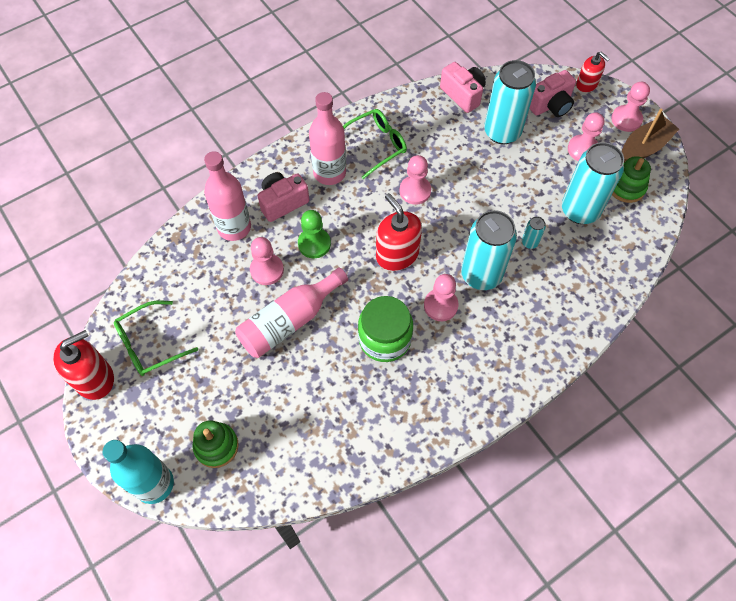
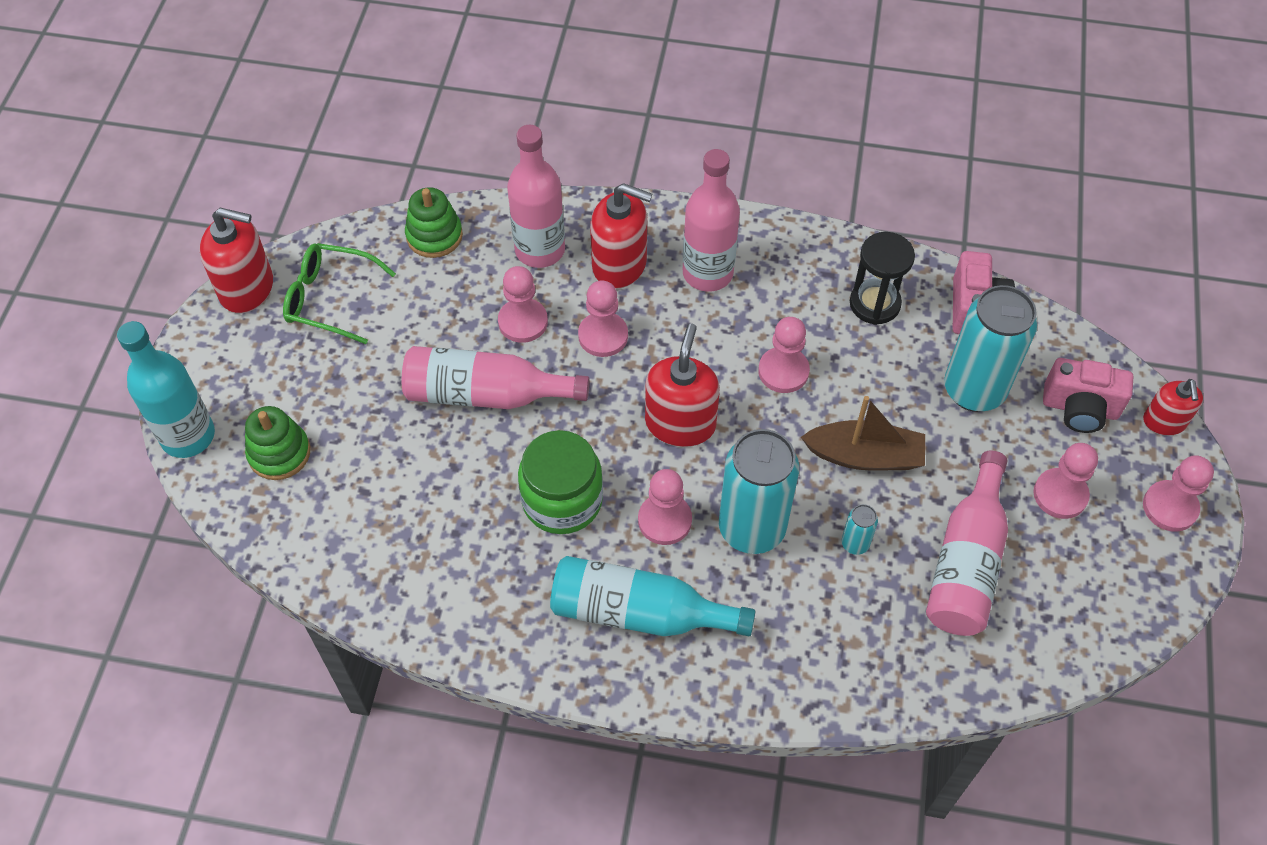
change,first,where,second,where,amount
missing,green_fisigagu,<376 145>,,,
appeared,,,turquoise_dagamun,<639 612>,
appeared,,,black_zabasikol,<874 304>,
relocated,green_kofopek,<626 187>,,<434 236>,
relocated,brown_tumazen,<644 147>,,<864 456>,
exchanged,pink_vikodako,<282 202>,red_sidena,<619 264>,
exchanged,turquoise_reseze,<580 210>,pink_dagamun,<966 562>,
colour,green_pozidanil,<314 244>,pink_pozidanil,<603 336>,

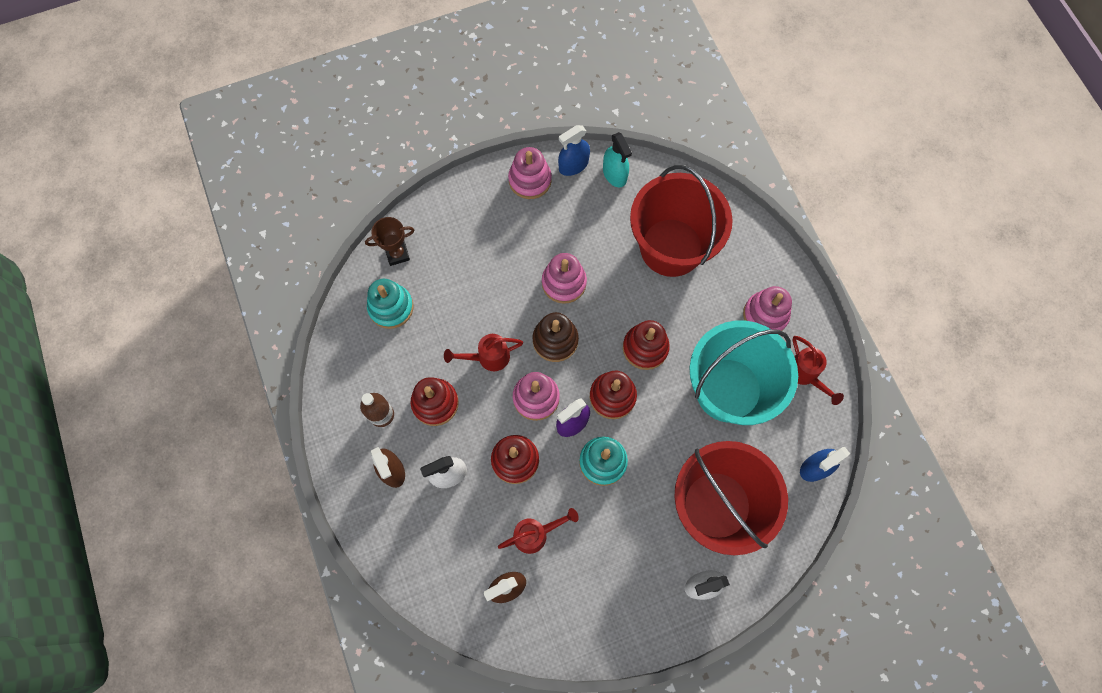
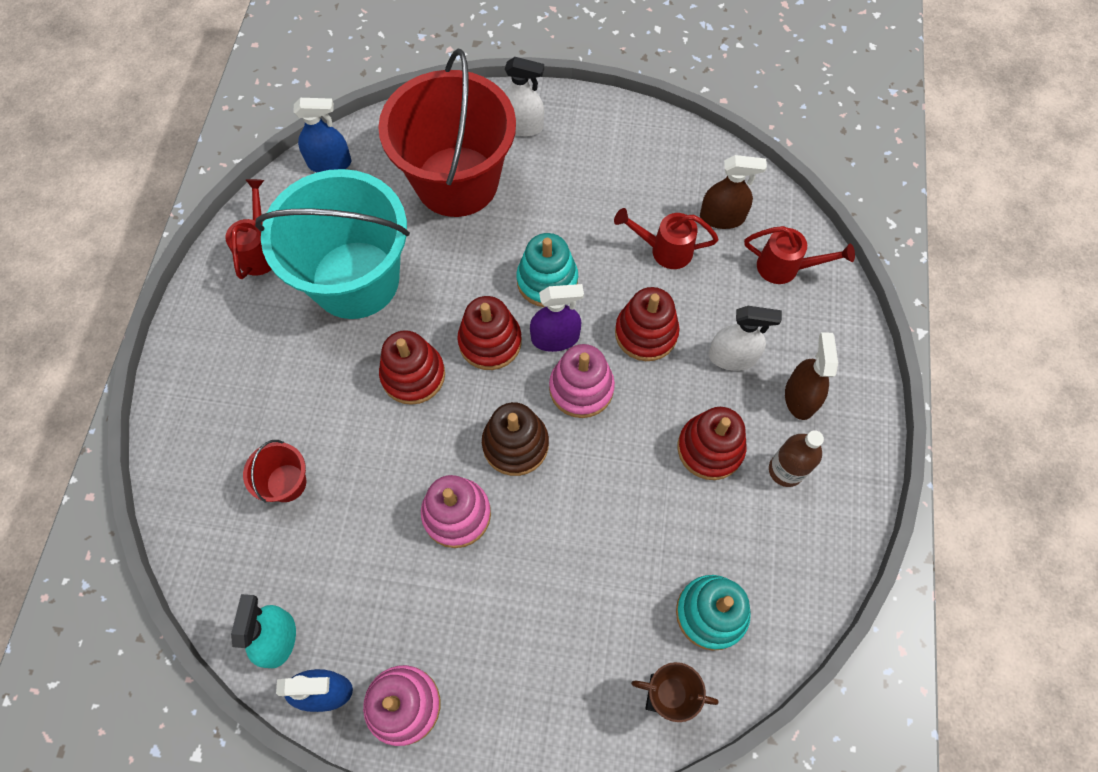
change,first,where,second,where,amount
missing,pink_kofopek,<765 315>,,,
relocated,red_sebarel,<487 357>,,<786 268>,
size,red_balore,<671 247>,,<286 483>,x0.41

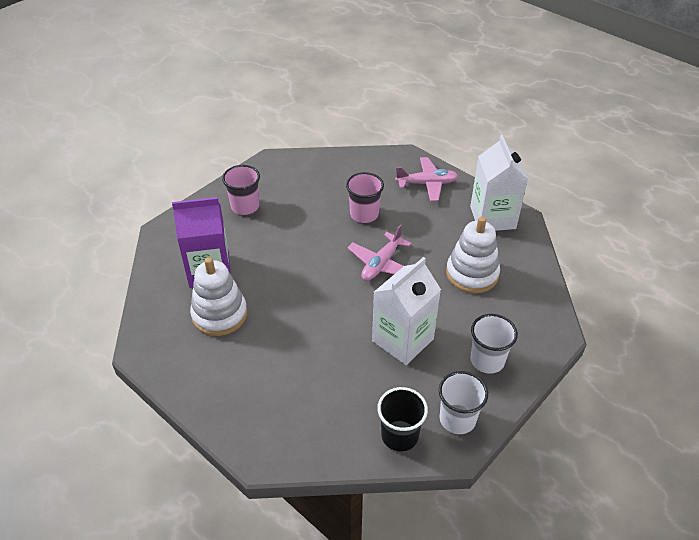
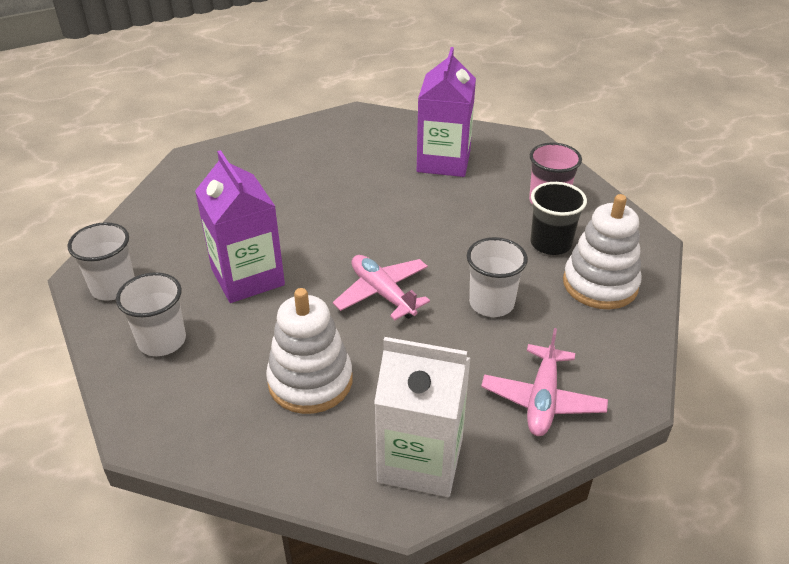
change,first,where,second,where,amount
relocated,white_kofopek,<219 314>,,<600 284>,
relocated,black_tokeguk,<399 435>,,<550 243>,
colour,pink_tokeguk,<364 214>,white_tokeguk,<491 303>,
colour,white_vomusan,<403 340>,purple_vomusan,<247 277>,

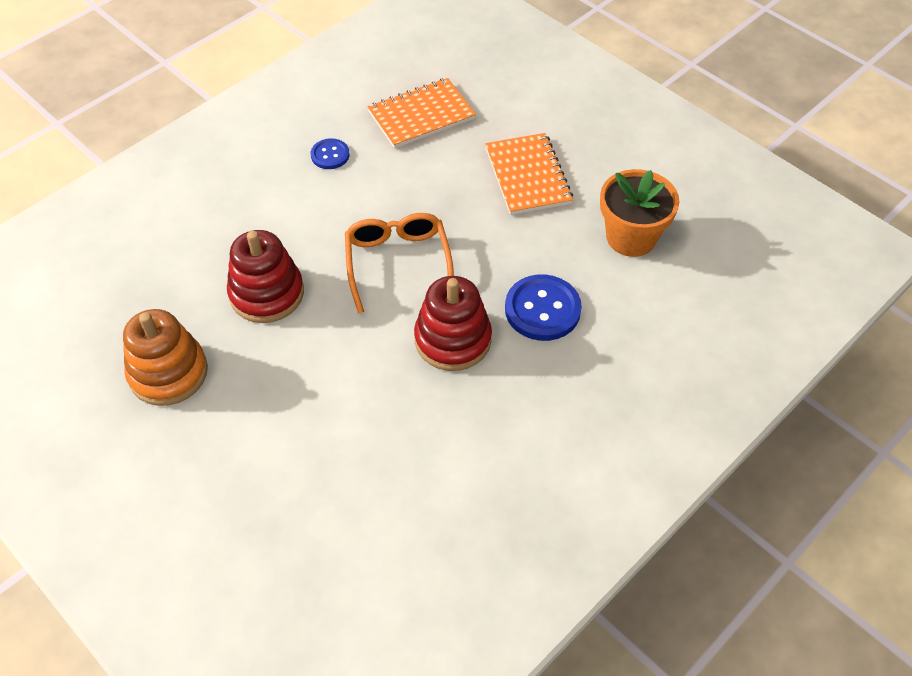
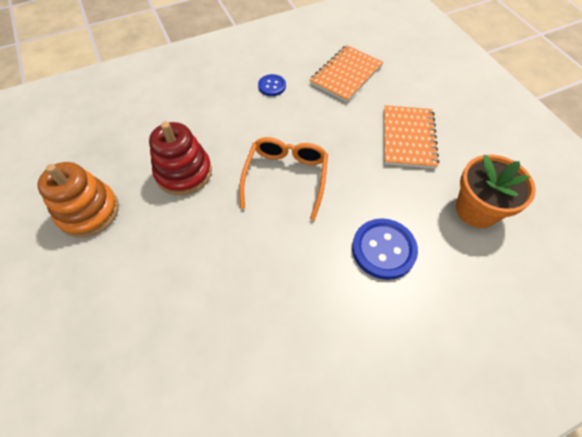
change,first,where,second,where,amount
missing,red_kofopek,<453 339>,,,
spun,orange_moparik,<421 115>,,<346 75>,45 degrees counterclockwise

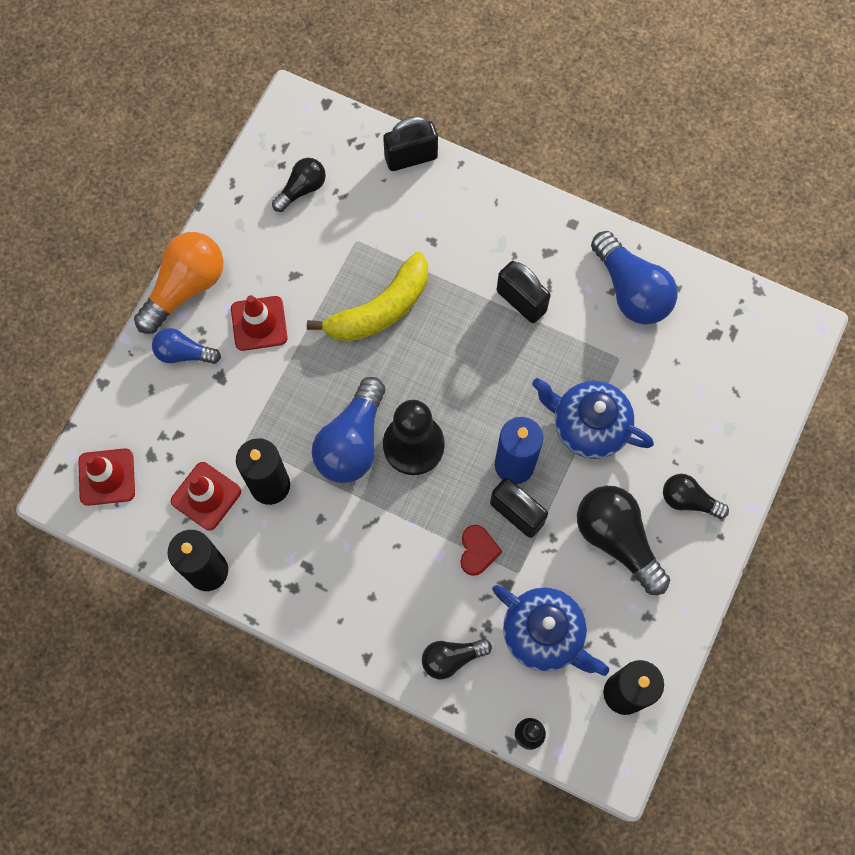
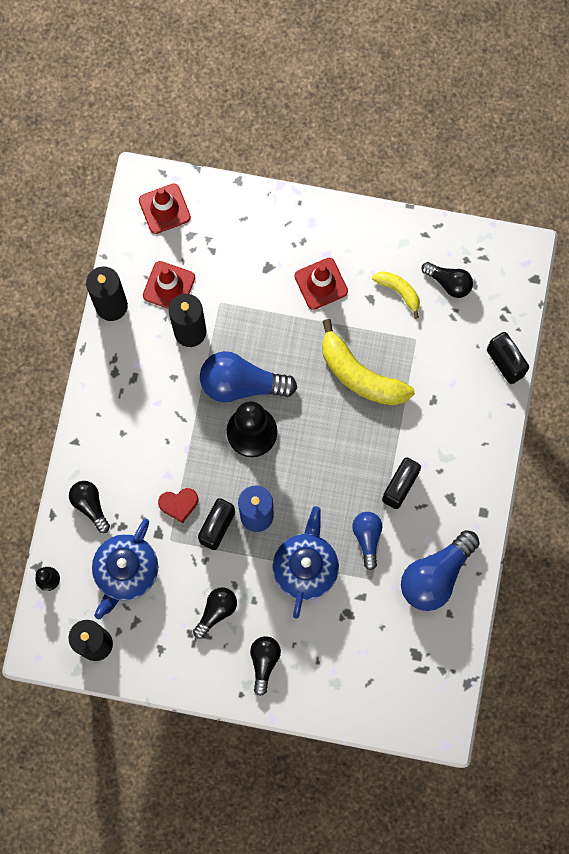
change,first,where,second,where,amount
missing,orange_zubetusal,<185 288>,,,
appeared,,,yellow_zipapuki,<399 291>,
relocated,blue_zubetusal,<184 353>,,<367 538>,
size,black_zubetusal,<617 540>,,<216 611>,x0.58

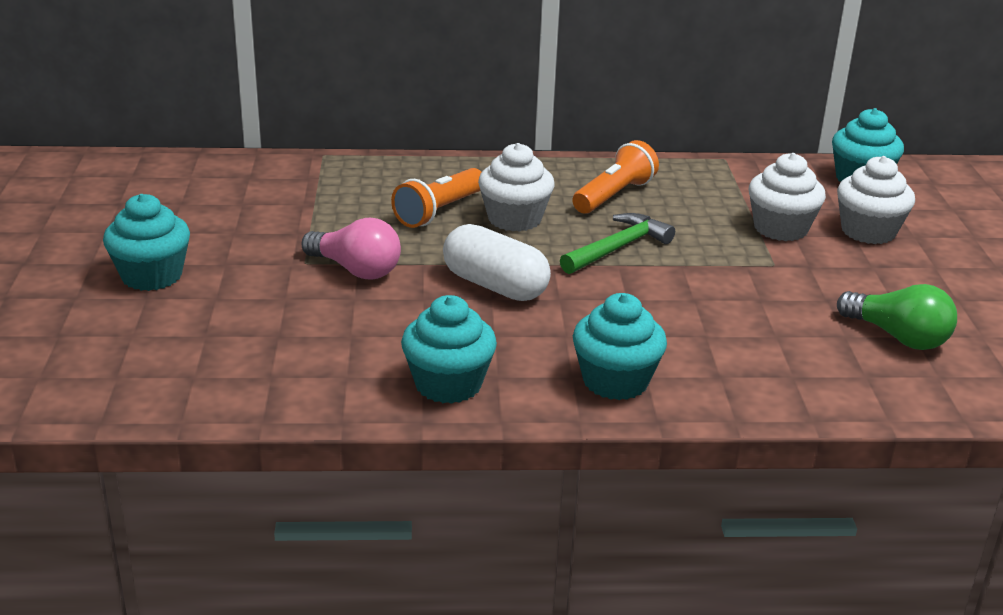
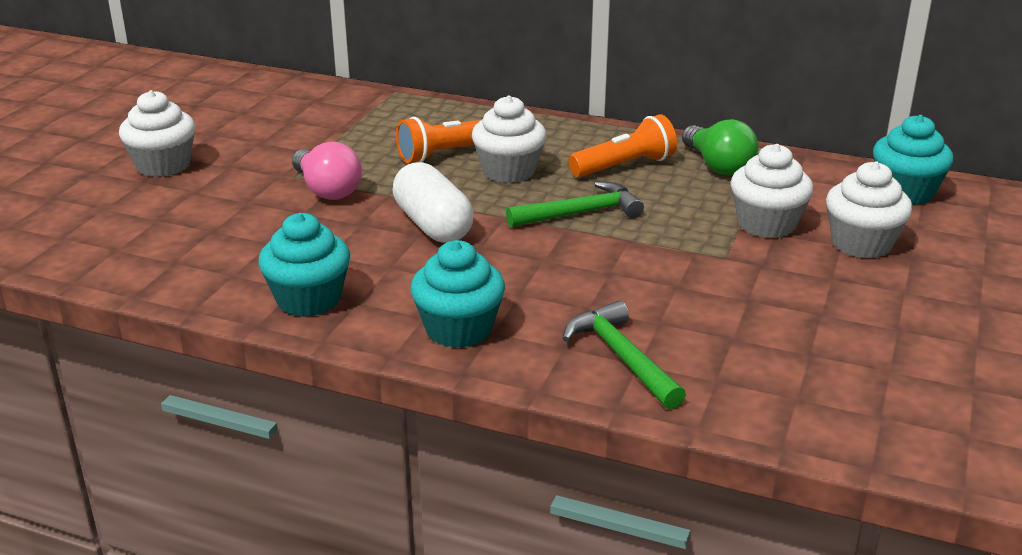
change,first,where,second,where,amount
appeared,,,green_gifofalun,<622 358>,
relocated,green_zubetusal,<898 337>,,<718 166>,
colour,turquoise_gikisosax,<152 276>,white_gikisosax,<163 165>,

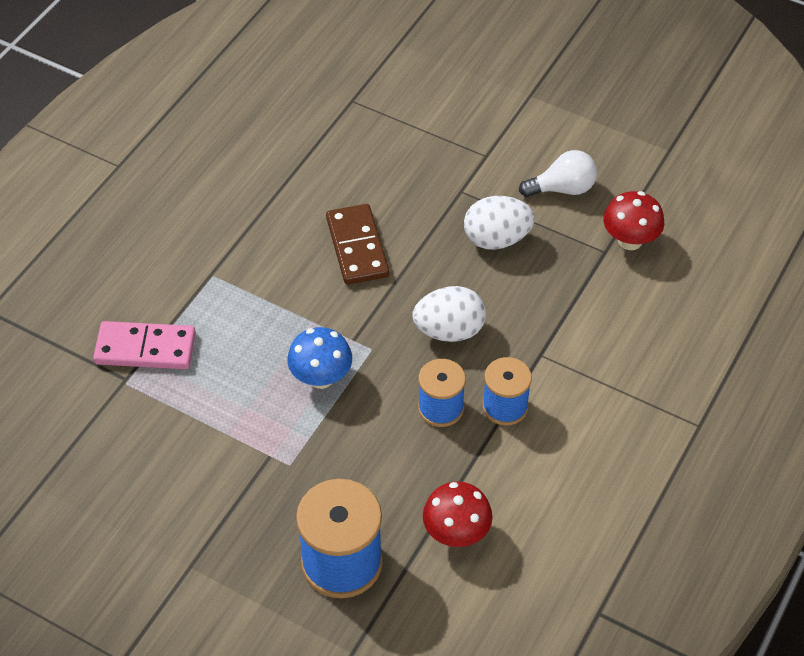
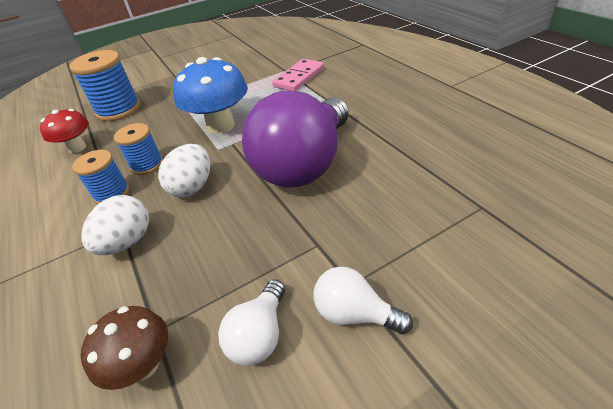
change,first,where,second,where,amount
appeared,,,white_zubetusal,<354 313>,
relocated,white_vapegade,<496 239>,,<127 242>,
exchanged,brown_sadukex,<357 247>,purple_zubetusal,<304 164>,
colour,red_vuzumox,<630 240>,brown_vuzumox,<143 365>,
size,blue_vuzumox,<321 378>,,<220 126>,x1.65

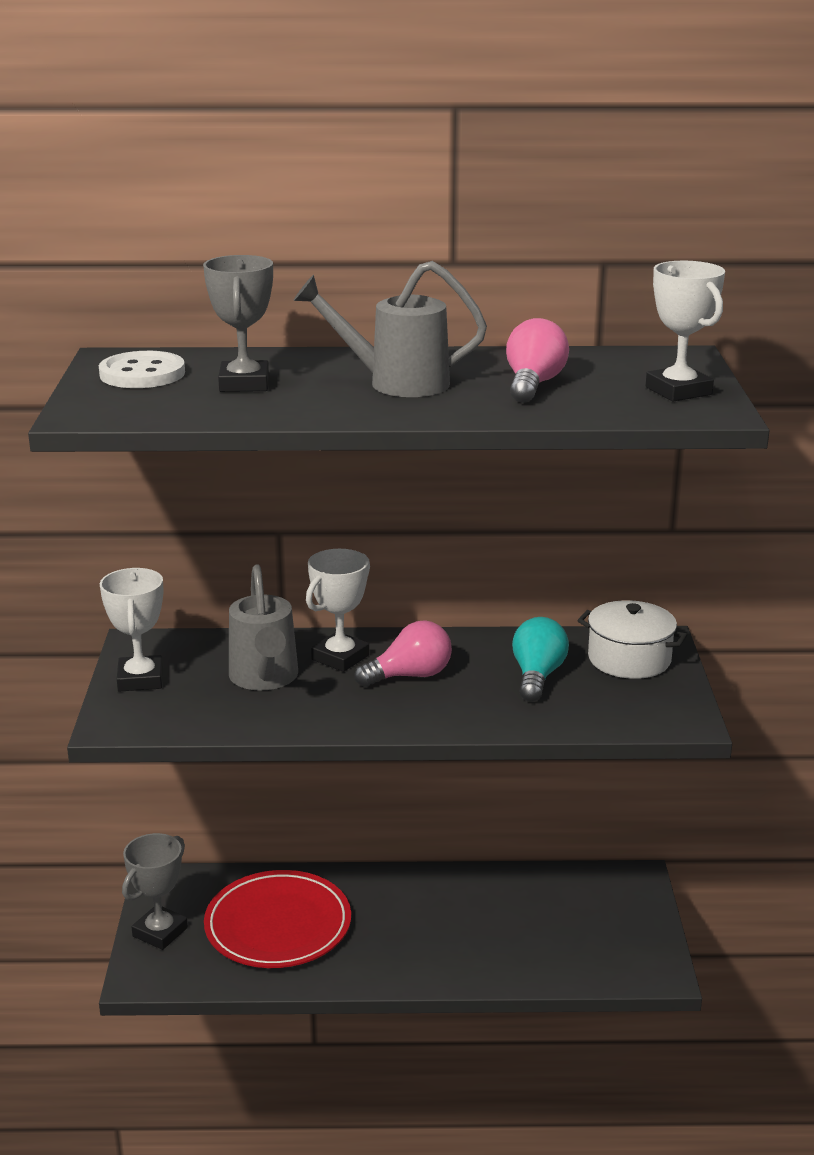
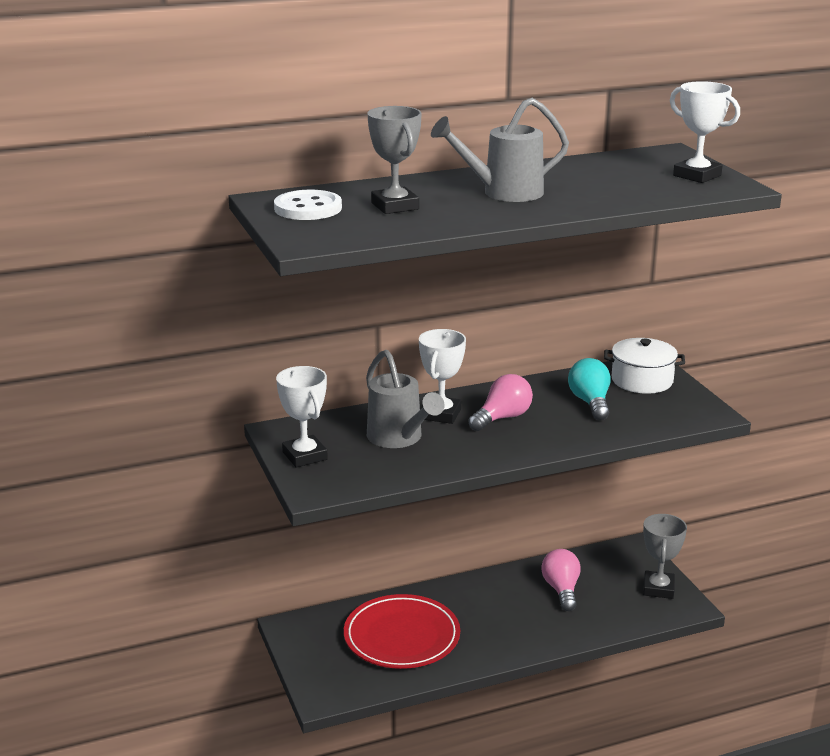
change,first,where,second,where,amount
relocated,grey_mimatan,<160 932>,,<658 588>,
relocated,pink_zubetusal,<533 384>,,<561 590>,

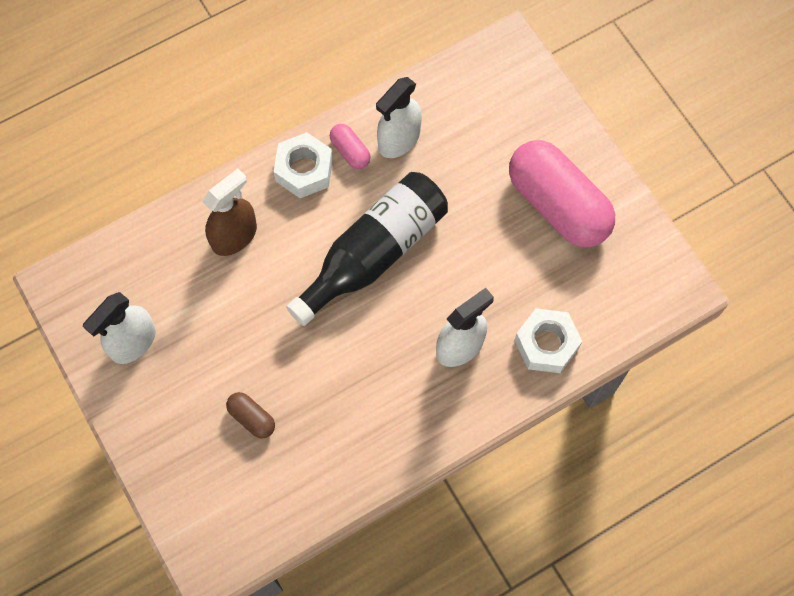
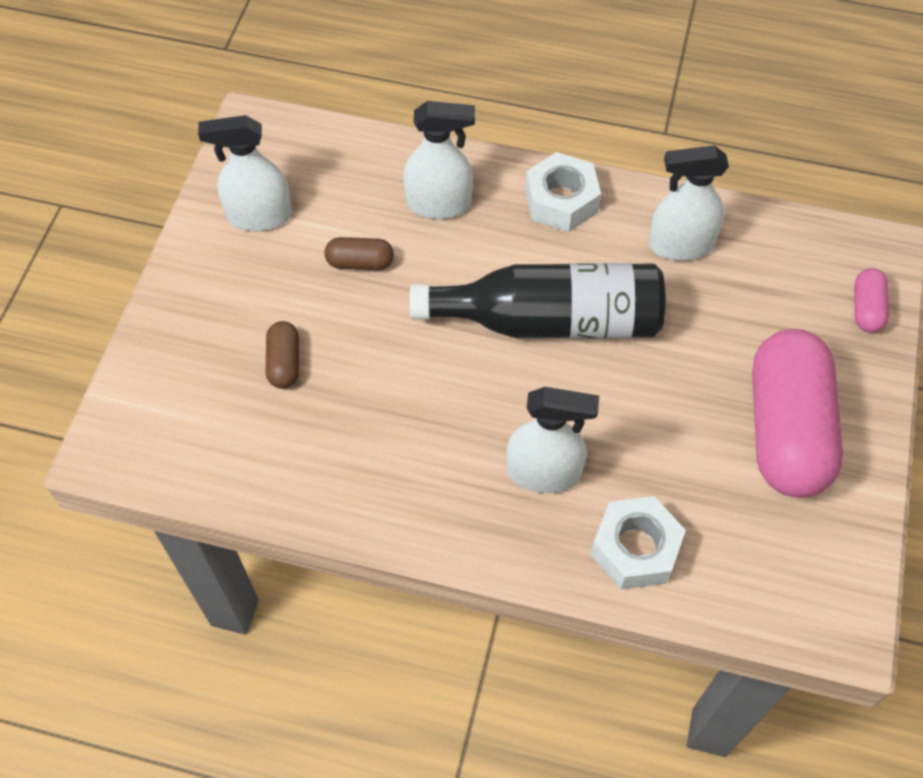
change,first,where,second,where,amount
appeared,,,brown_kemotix,<360 262>,
relocated,pink_kemotix,<350 151>,,<866 308>,
colour,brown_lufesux,<234 236>,white_lufesux,<439 204>,

